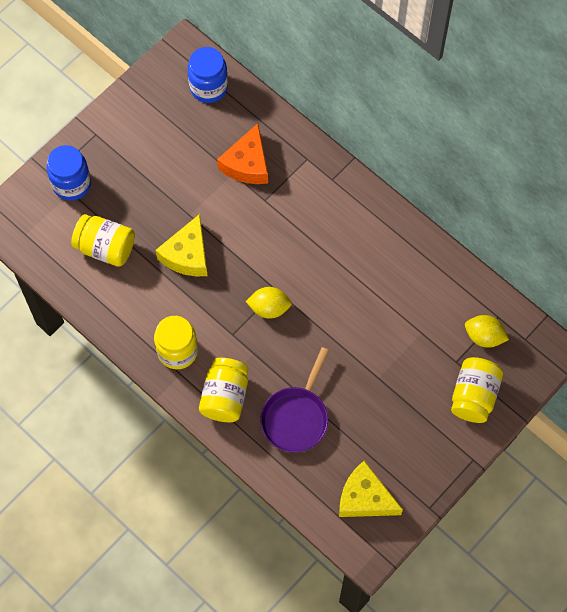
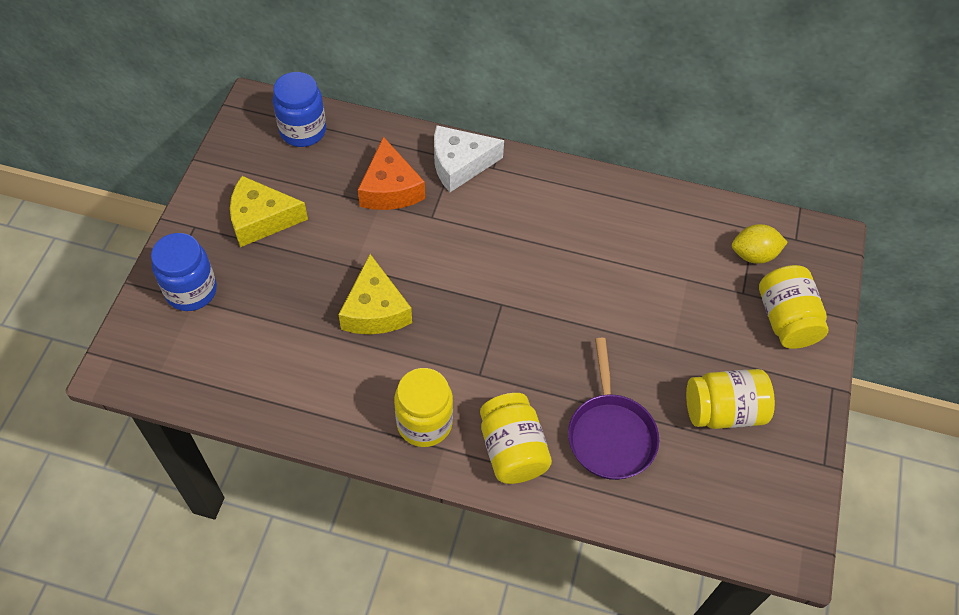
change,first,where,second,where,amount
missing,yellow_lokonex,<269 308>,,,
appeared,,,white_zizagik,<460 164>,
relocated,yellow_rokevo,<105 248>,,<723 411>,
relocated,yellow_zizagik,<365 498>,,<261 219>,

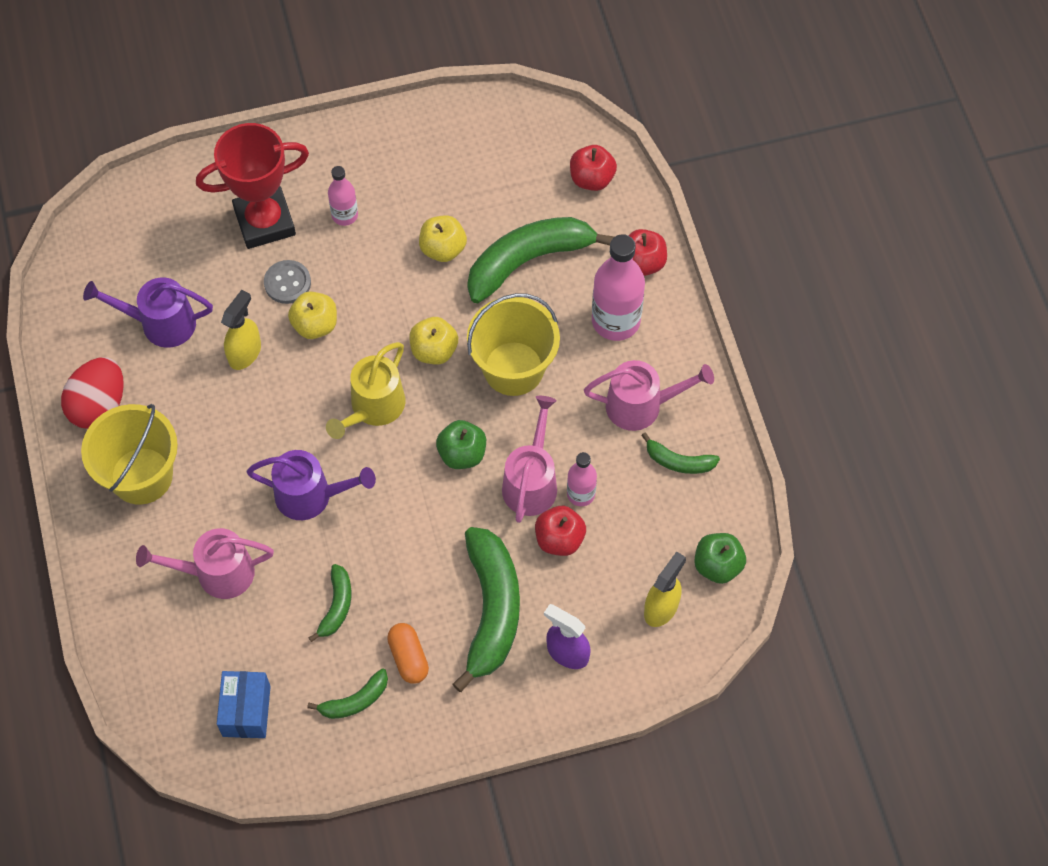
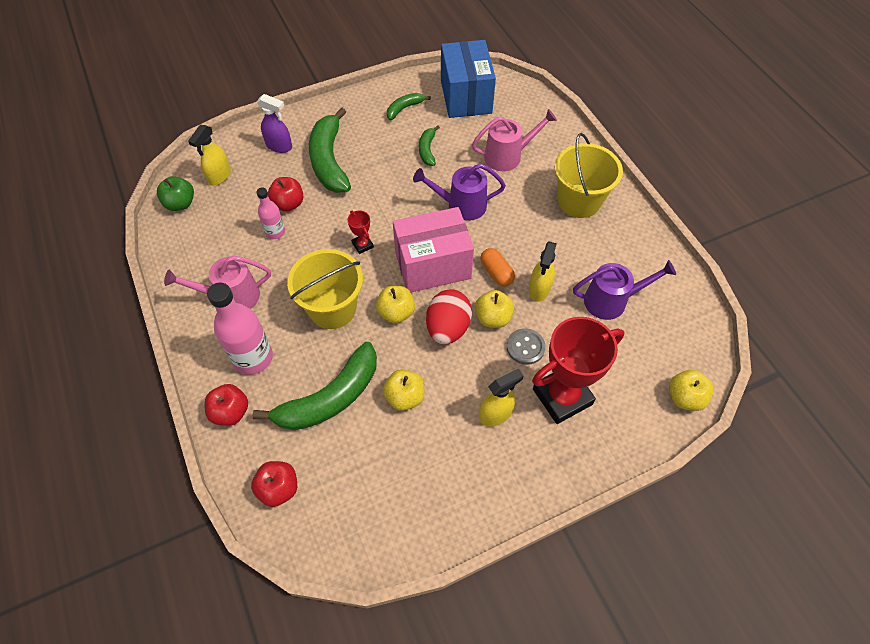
change,first,where,second,where,amount
missing,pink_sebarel,<531 481>,,,
missing,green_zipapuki,<678 461>,,,
appeared,,,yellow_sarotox,<685 397>,
relocated,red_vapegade,<99 405>,,<448 328>,
relocated,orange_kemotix,<408 657>,,<496 273>,
exchanged,yellow_sebarel,<373 408>,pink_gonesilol,<433 265>,
exchanged,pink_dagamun,<345 215>,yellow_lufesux,<496 414>,
exchanged,green_sarotox,<462 454>,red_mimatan,<362 245>,
size,blue_gonesilol,<246 711>,,<466 96>,x1.72

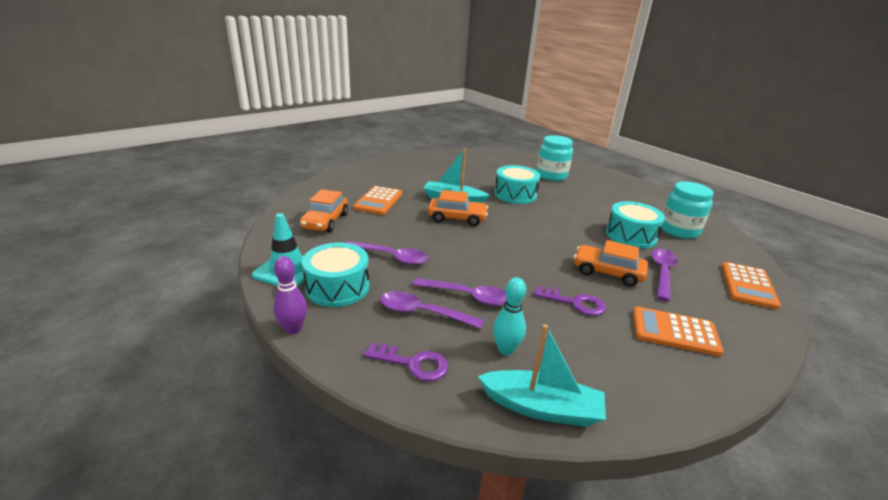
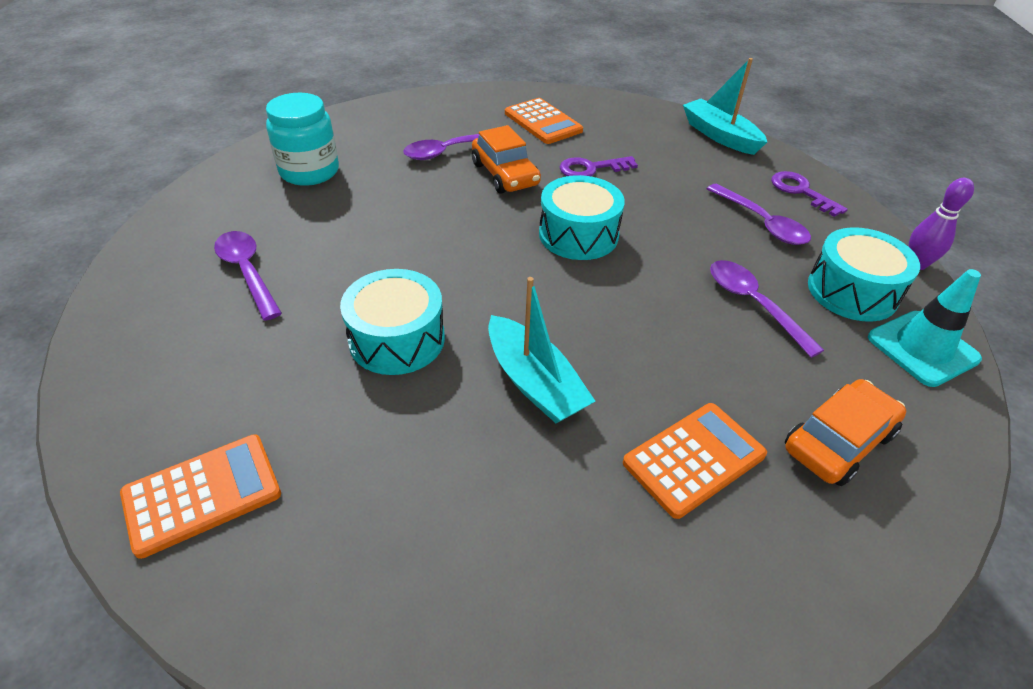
change,first,where,second,where,amount
missing,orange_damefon,<457 218>,,,
missing,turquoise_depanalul,<505 349>,,,
missing,turquoise_rokevo,<551 175>,,,
relocated,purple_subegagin,<467 296>,,<247 272>,
relocated,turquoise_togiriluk,<630 236>,,<578 235>,
relocated,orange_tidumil,<748 285>,,<202 494>,
spun,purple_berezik,<575 303>,,<591 169>,75 degrees counterclockwise

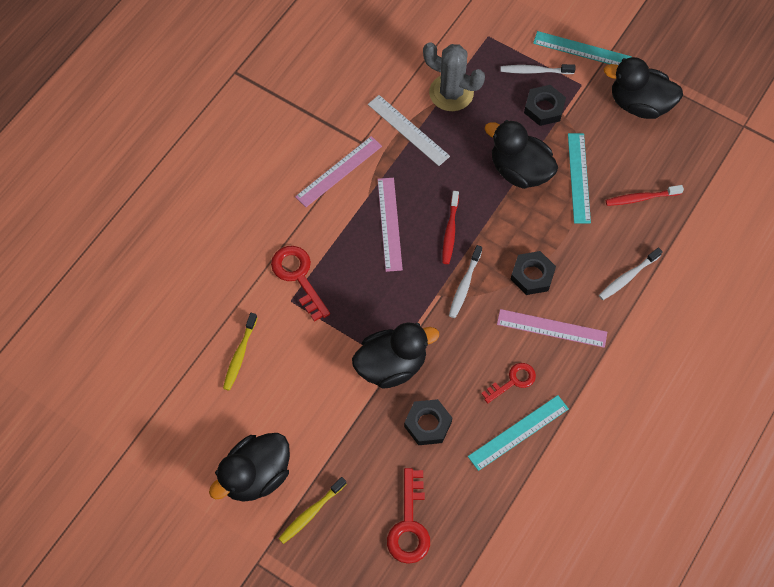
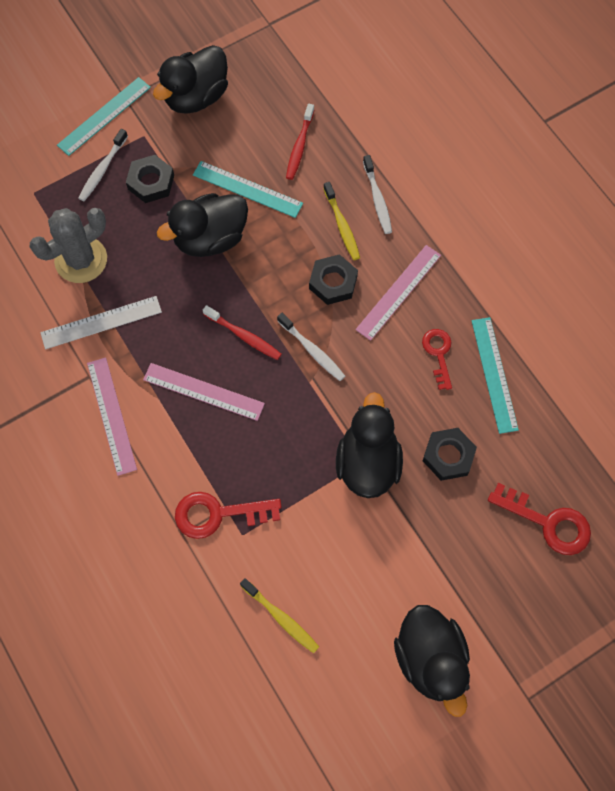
change,first,where,second,where,amount
relocated,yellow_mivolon,<311 513>,,<342 225>,

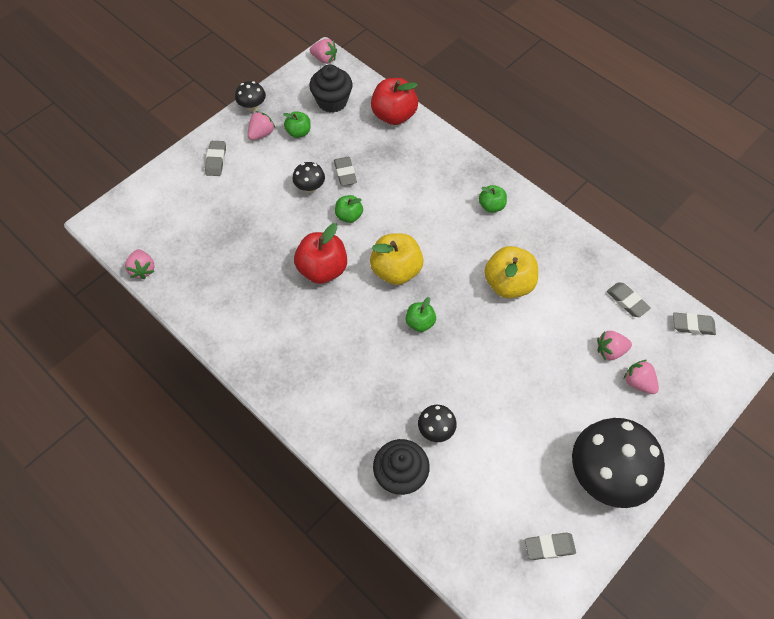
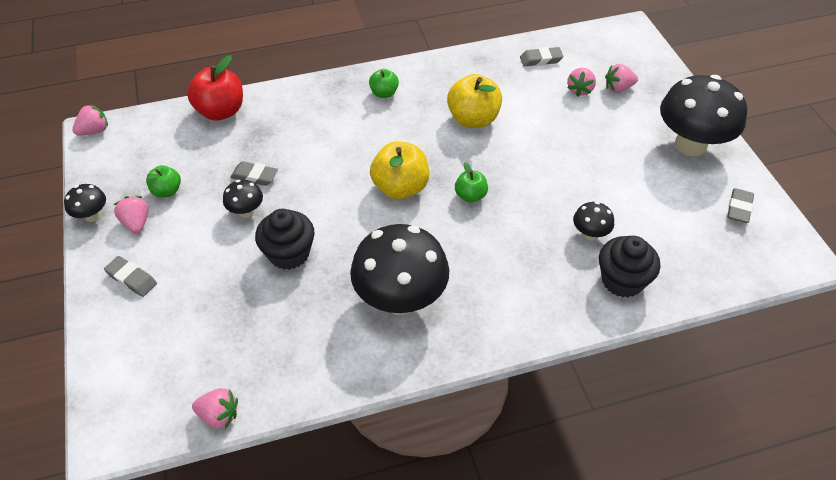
change,first,where,second,where,amount
missing,red_sarotox,<322 269>,,,
missing,green_sarotox,<349 216>,,,
missing,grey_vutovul,<692 325>,,,
appeared,,,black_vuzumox,<400 299>,
relocated,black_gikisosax,<332 101>,,<289 253>,

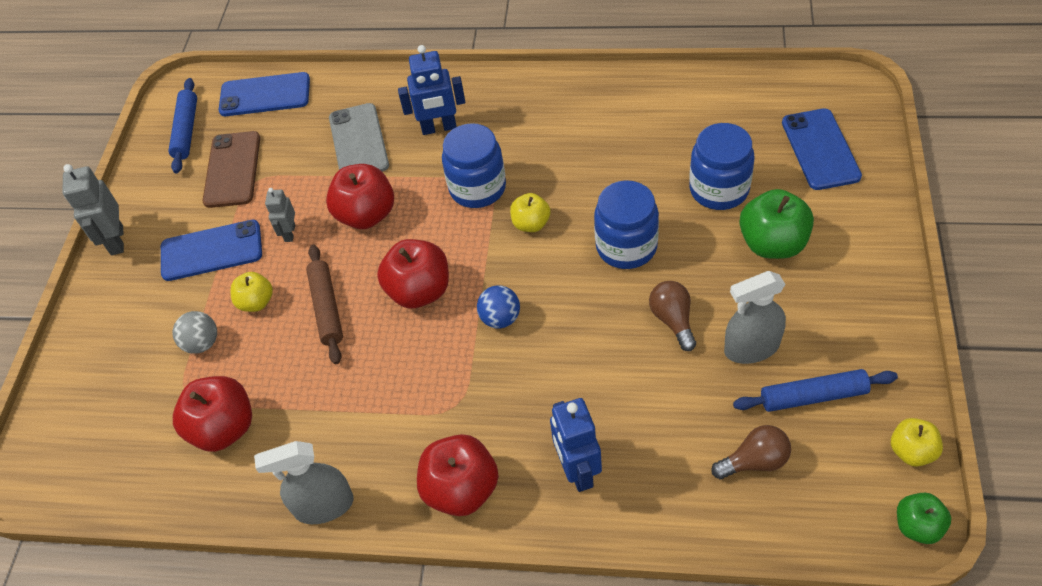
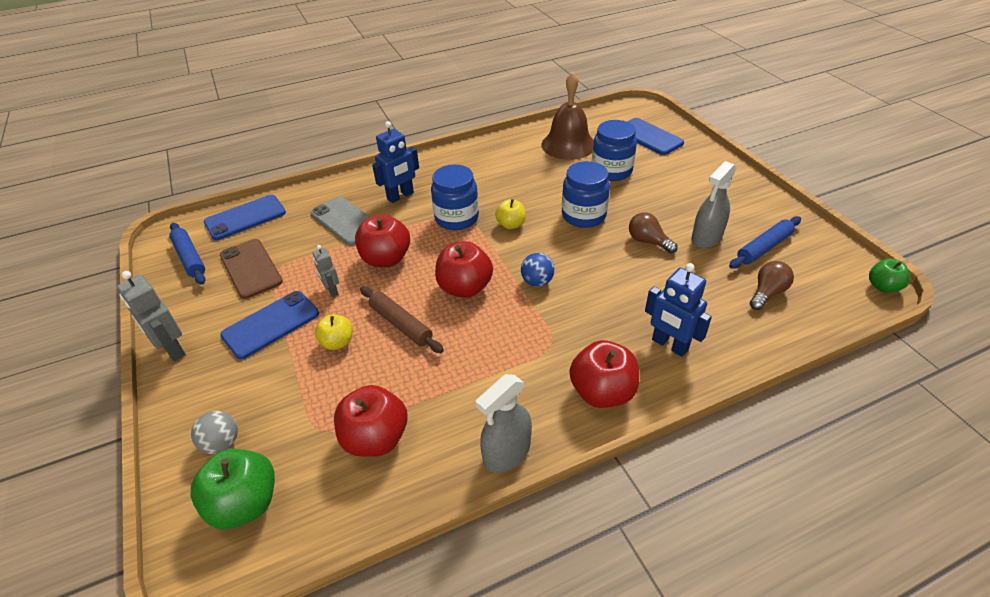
change,first,where,second,where,amount
missing,yellow_sarotox,<911 451>,,,
appeared,,,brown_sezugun,<568 144>,
relocated,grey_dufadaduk,<202 343>,,<222 443>,
relocated,green_sarotox,<772 244>,,<245 503>,

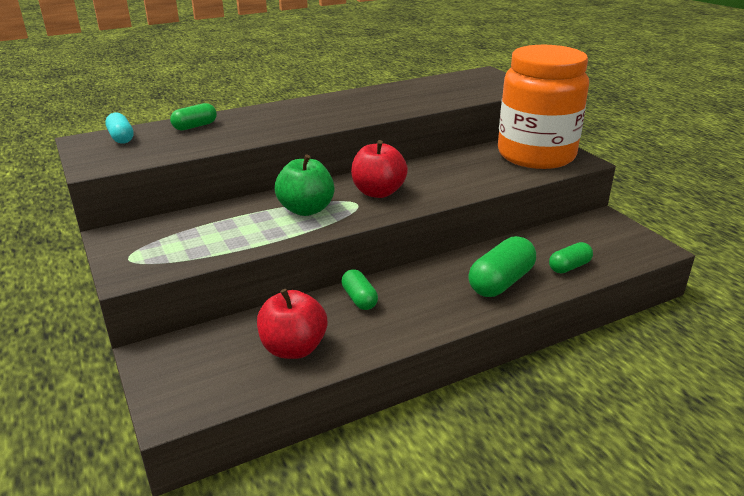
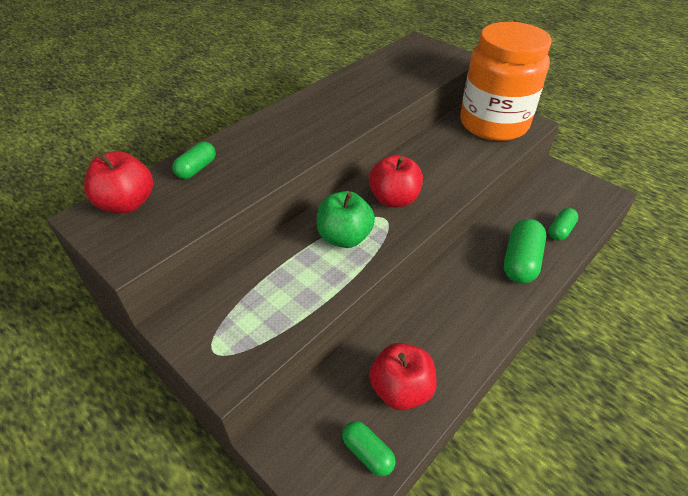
change,first,where,second,where,amount
relocated,green_kemotix,<359 299>,,<367 453>,
exchanged,turquoise_kemotix,<121 138>,red_sarotox,<127 203>,

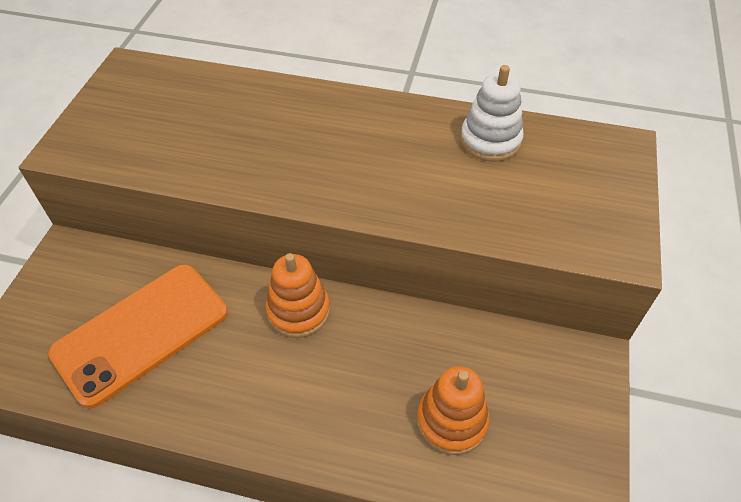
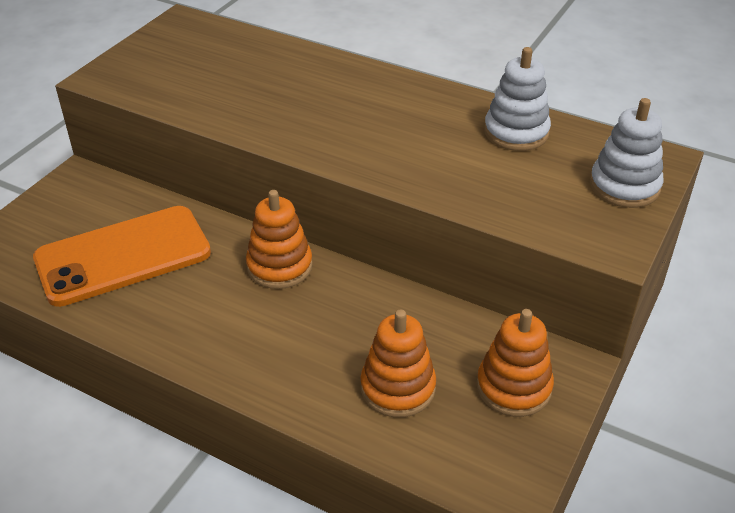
change,first,where,second,where,amount
appeared,,,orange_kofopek,<513 387>,
appeared,,,white_kofopek,<624 186>,

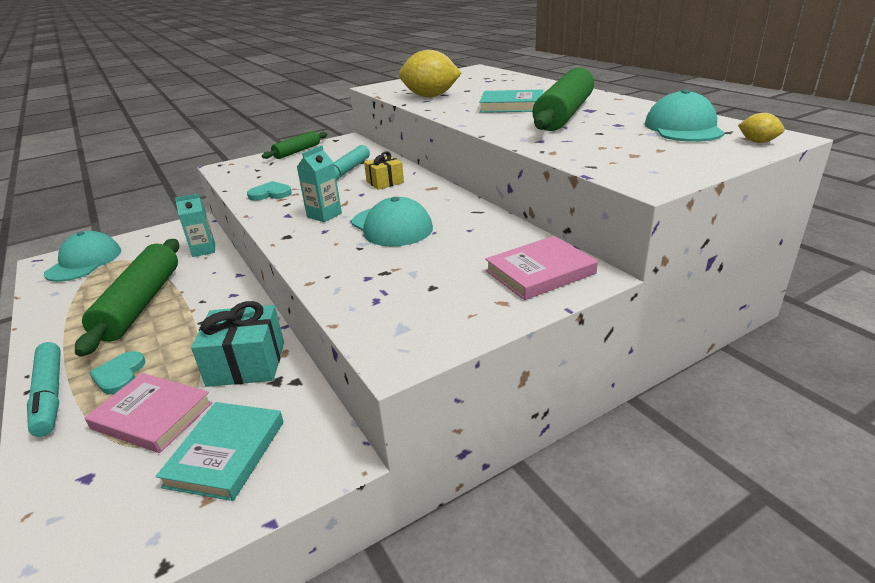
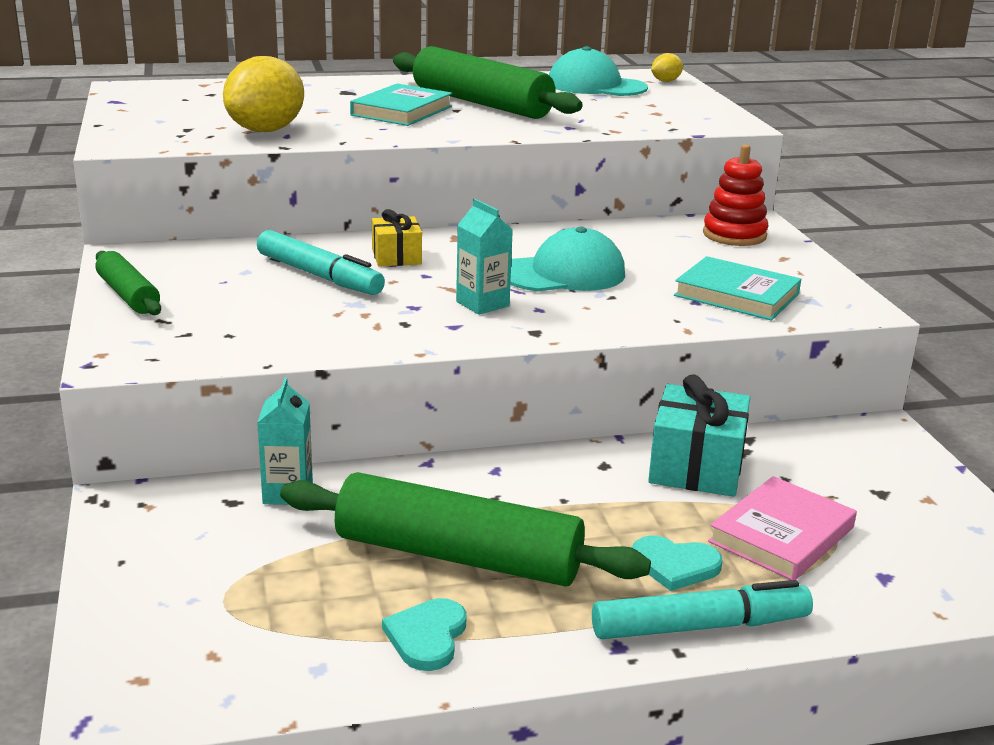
change,first,where,second,where,amount
missing,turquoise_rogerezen,<84 262>,,,
relocated,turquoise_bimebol,<226 453>,,<736 295>,
relocated,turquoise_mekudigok,<270 193>,,<427 637>,
exchanged,pink_bimebol,<540 272>,red_kofopek,<734 235>,

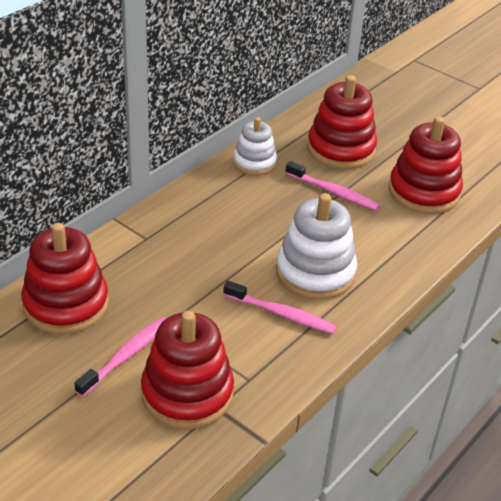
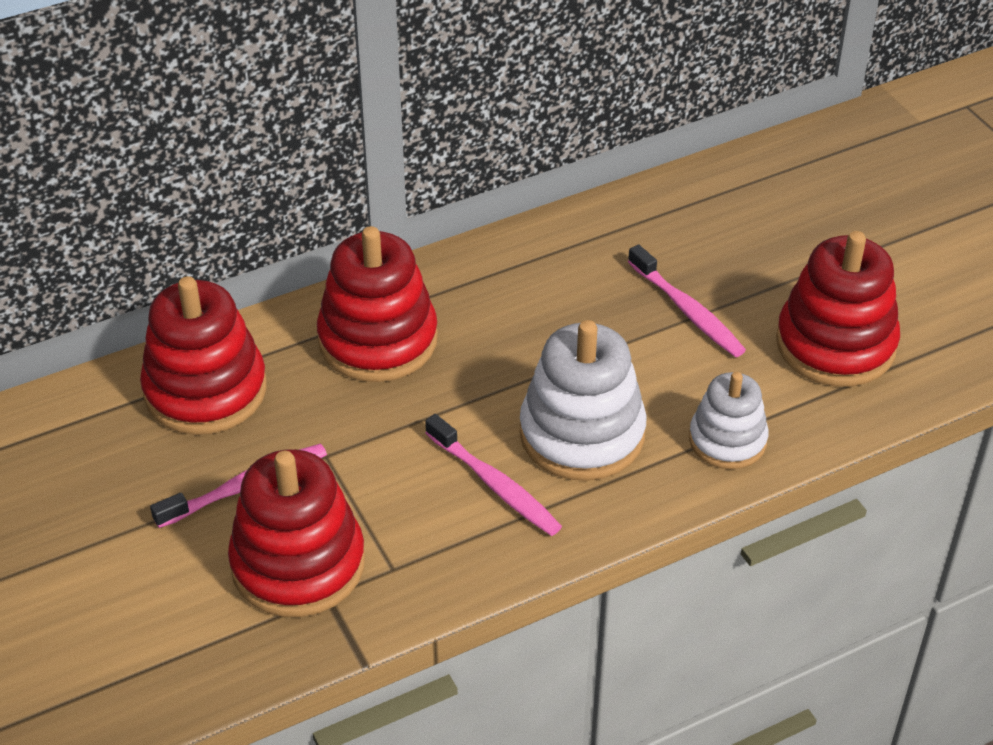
change,first,where,second,where,amount
relocated,white_kofopek,<254 162>,,<727 440>,
relocated,red_kofopek,<341 149>,,<378 340>,

